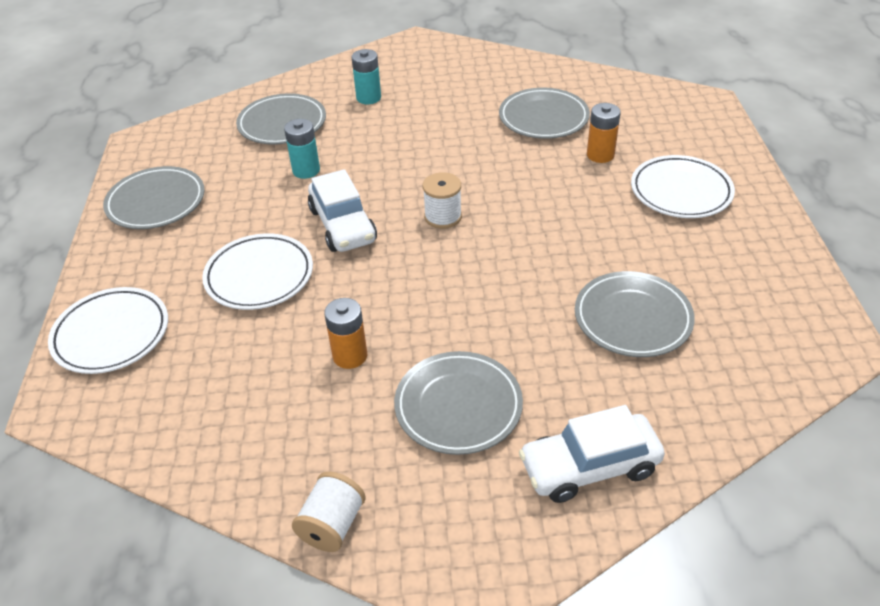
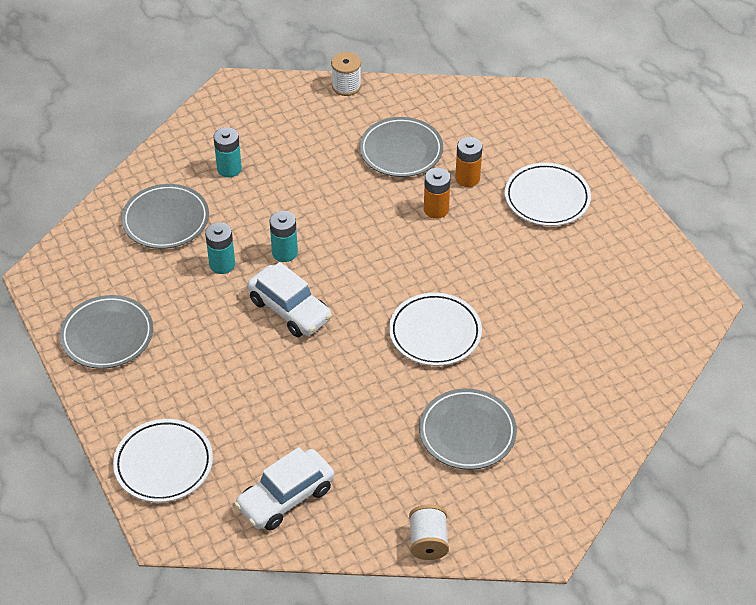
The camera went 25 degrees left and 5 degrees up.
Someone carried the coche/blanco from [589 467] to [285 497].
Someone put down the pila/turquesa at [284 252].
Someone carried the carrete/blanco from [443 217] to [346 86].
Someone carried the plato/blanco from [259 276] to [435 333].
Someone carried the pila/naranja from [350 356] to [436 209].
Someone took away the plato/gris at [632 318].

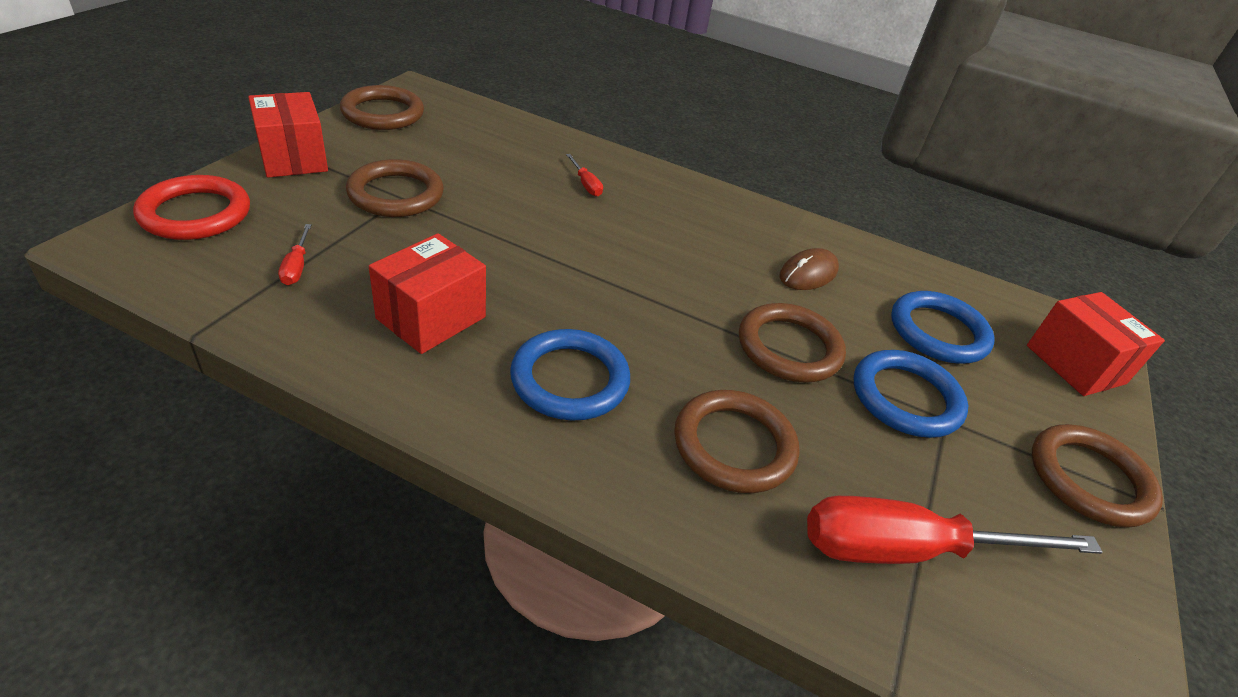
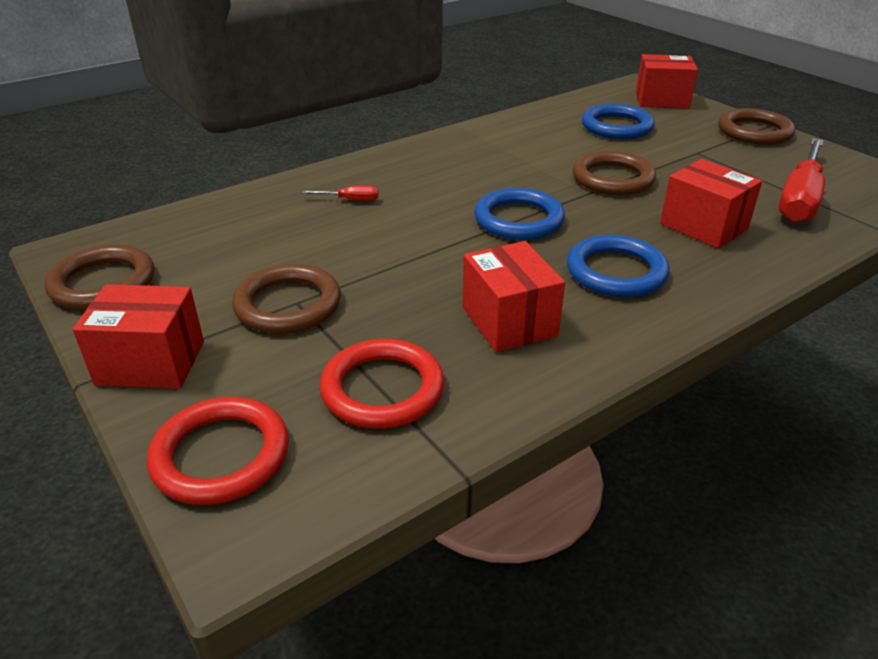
The camera went 55 degrees left and 5 degrees down.
Someone swapped the destornillador/rojo at [297 266] for the anillo/rojo at [382 389].
Someone carried the anillo/azul from [906 398] to [518 219].
Someone swapped the anillo/marrón at [734 445] for the caja/rojo at [703 226].
Someone took away the ratón/marrón at [808 273].

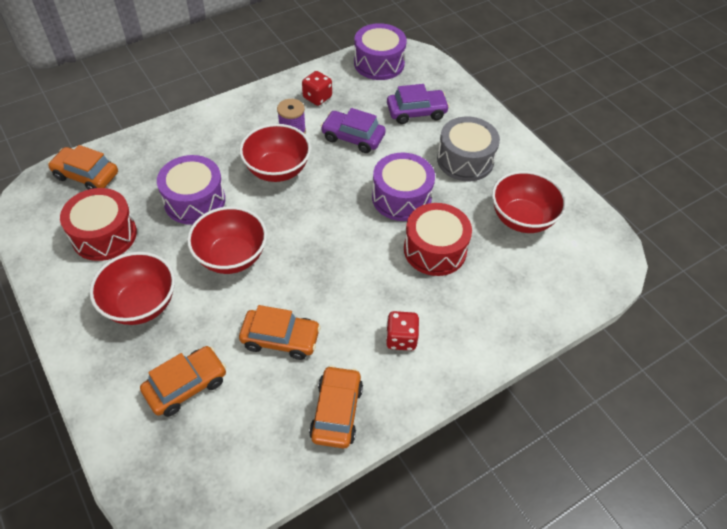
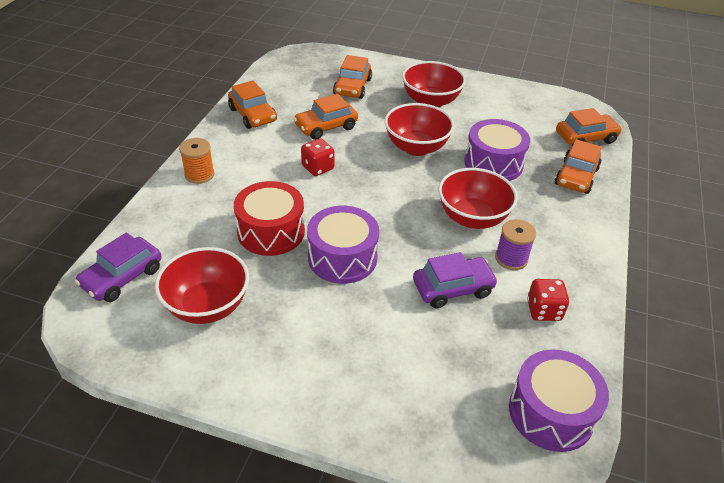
The camera went 140 degrees right and 10 degrees down.
Someone carried the coche/morado from [416 112] to [122 277].
Someone put down the carrete/naranja at [199 174].
Someone carried the dado/rojo from [401 338] to [318 168].
Someone put down the coche/naranja at [576 177].
Someone took away the tambor/rojo at [104 235].
Someone took away the tambor/gris at [465 160].

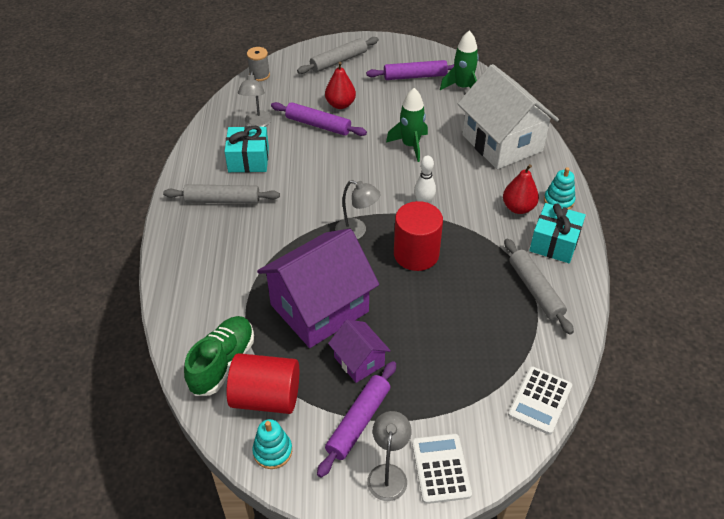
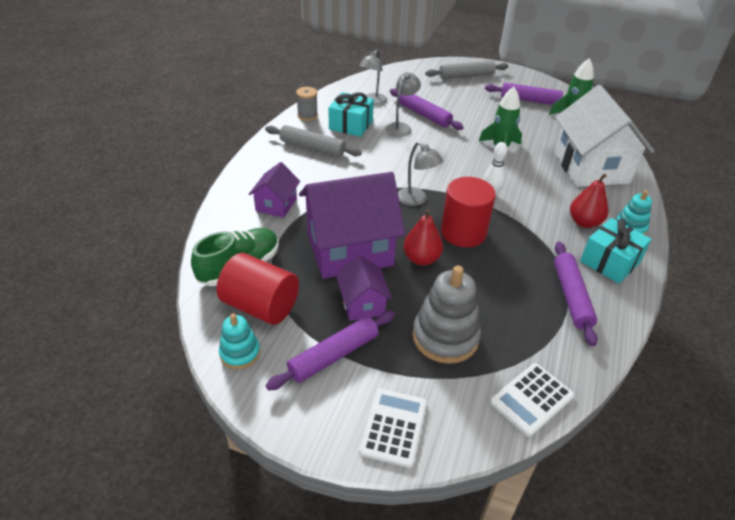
The camera went 20 degrees right and 5 degrees down.
Someone put down the casa/morado at [276 205].
Someone carried the carrete/gris from [259 75] to [307 116].
Someone carried the lámpara/gris from [388 474] to [401 127].
Someone carried the pera/rojo from [340 104] to [421 259].
Someone put down the juguete apilable/gris at [445 337].
Someone repainted the rodillo/gris at [535 290], which became the rodillo/morado at [571 297].

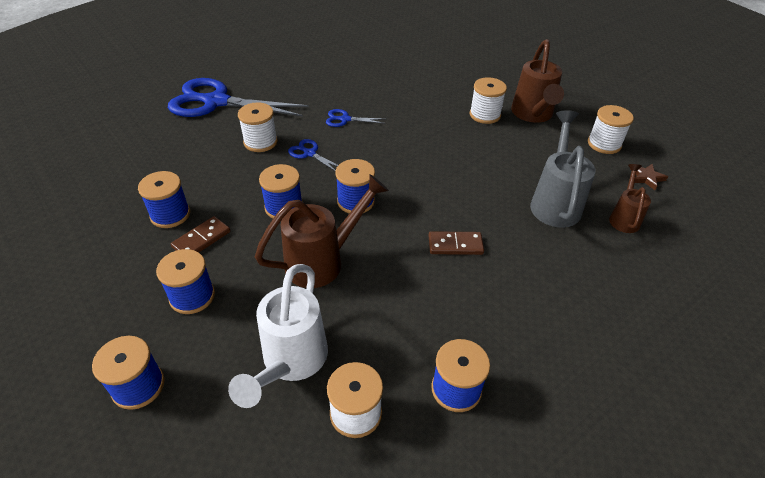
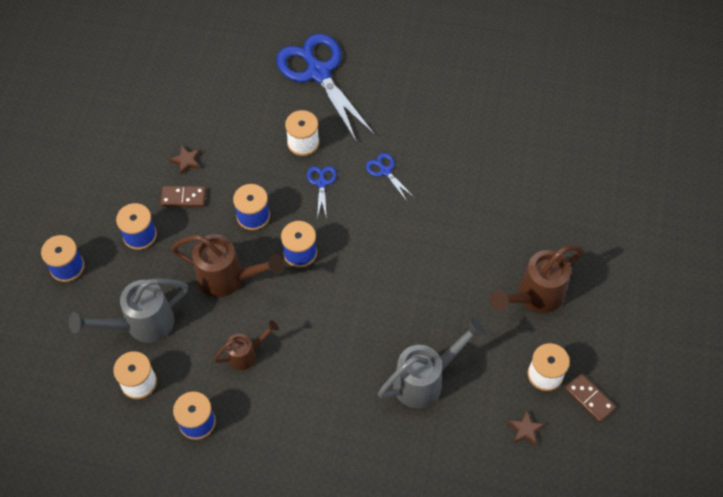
The camera went 50 degrees right and 15 degrees up.
Someone repainted the regadera/blanco at [290 363], which became the regadera/gris at [141 325].
Someone swapped the carrete/azul at [170 214] for the estrella/marrón at [186 161].
Someone carried the regadera/marrón from [624 217] to [247 354].
Someone carried the ficha de dominó/marrón from [455 245] to [589 398].
Someone took away the carrete/blanco at [485 115].

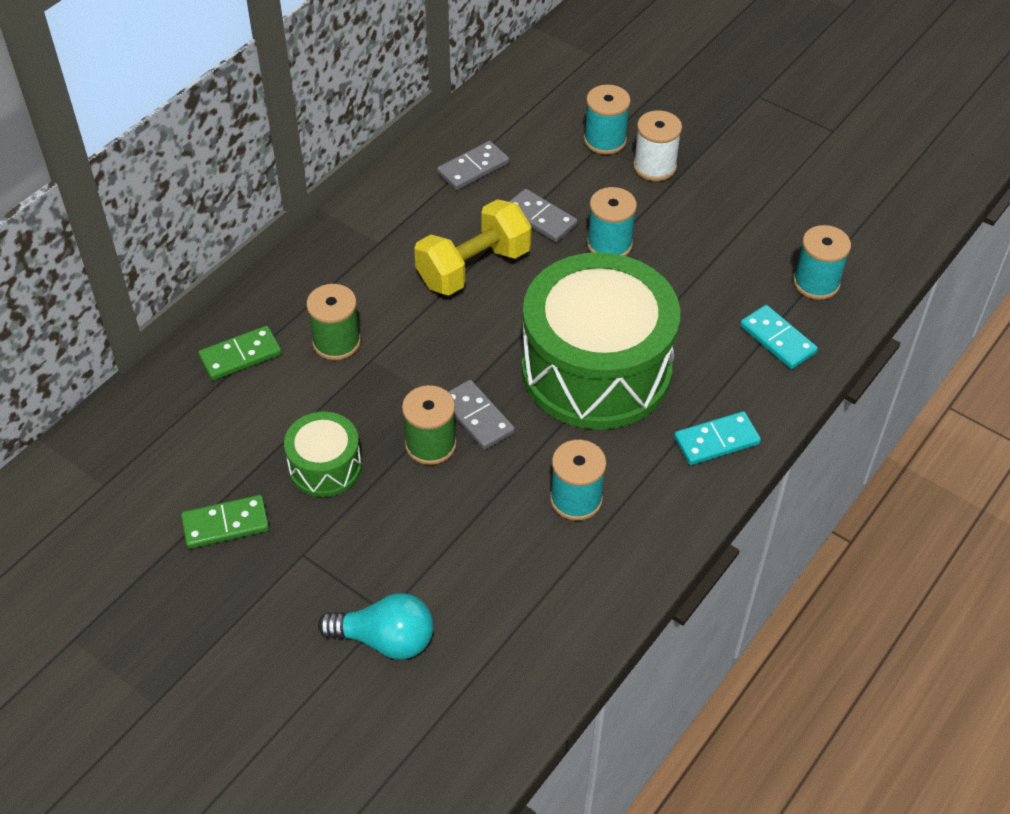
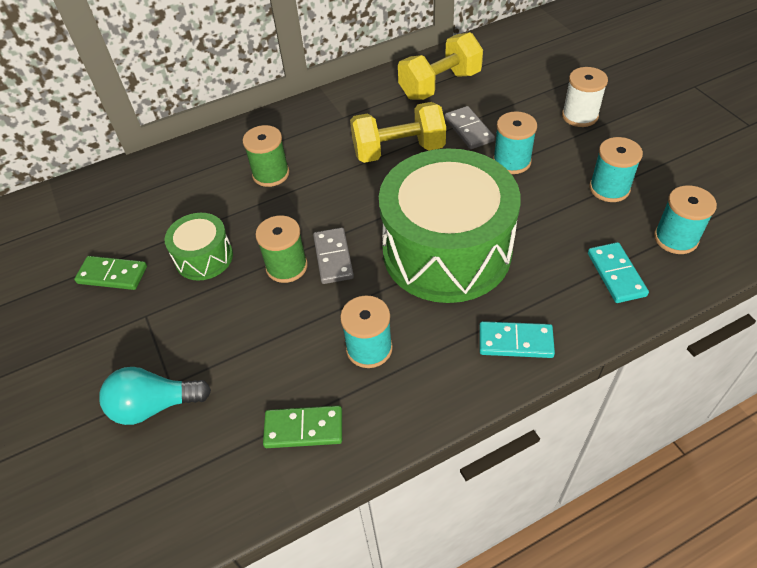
The camera went 30 degrees right and 0 degrees up.
Someone rotated the bombilla/turquesa at [385 639] by 135 degrees clockwise.
Someone carried the ficha de dominó/verde from [240 355] to [303 428].
Someone swapped the ficha de dominó/gris at [473 168] for the mancuerna/amarillo at [440 85].
Someone carried the carrete/turquesa from [605 140] to [609 188].

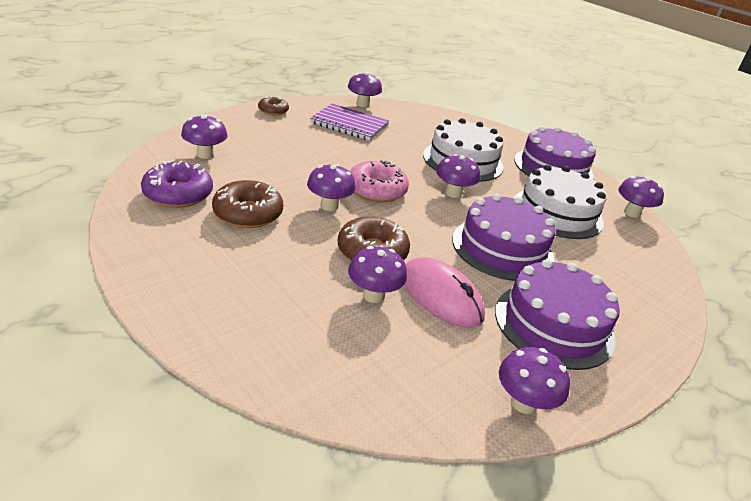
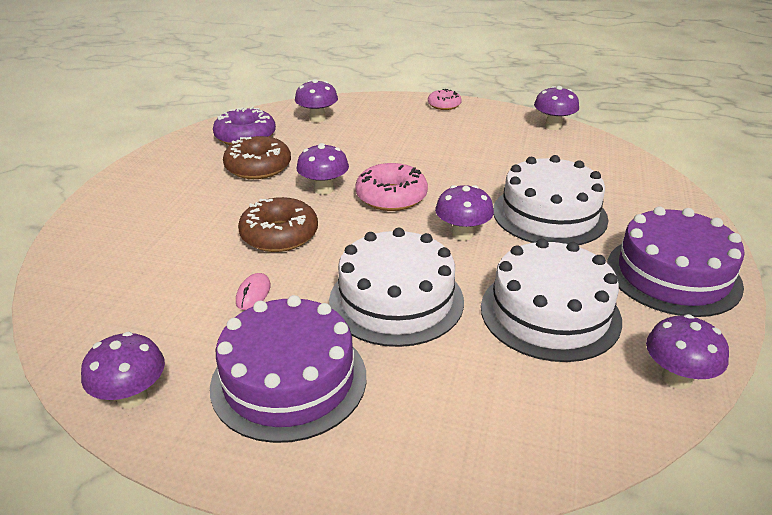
The camera went 60 degrees right and 0 degrees up.
Someone scaled the ratón/rosa at [441 296] by 0.46.
Someone repainted the tarta/morado at [502 248], which became the tarta/blanco at [396 300].
Someone repainted the rosquilla/marrón at [273 110], which became the rosquilla/rosa at [444 105].
Someone took away the cuaderno/morado at [349 124].
Someone took away the seta/morado at [373 295].

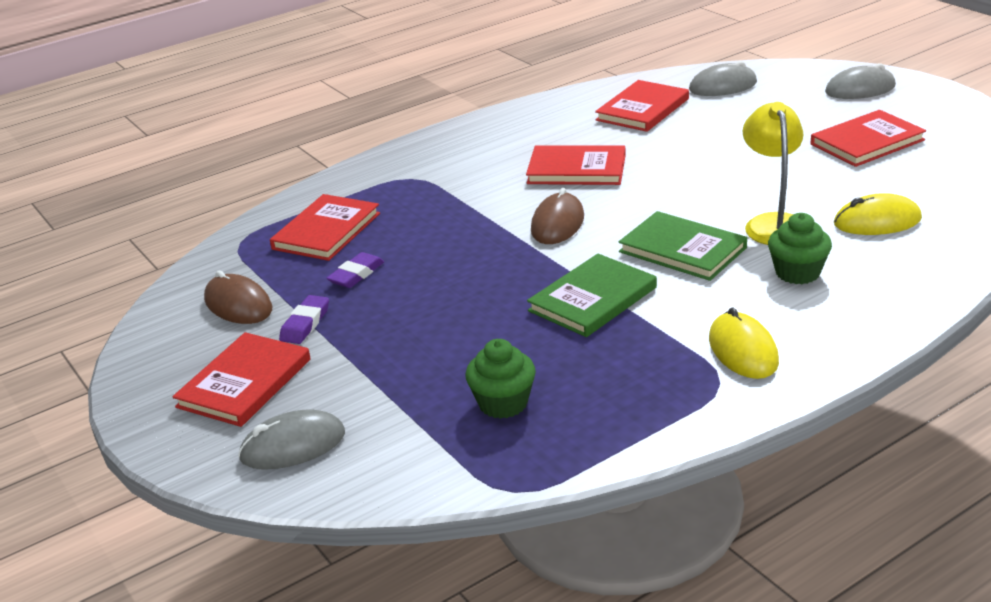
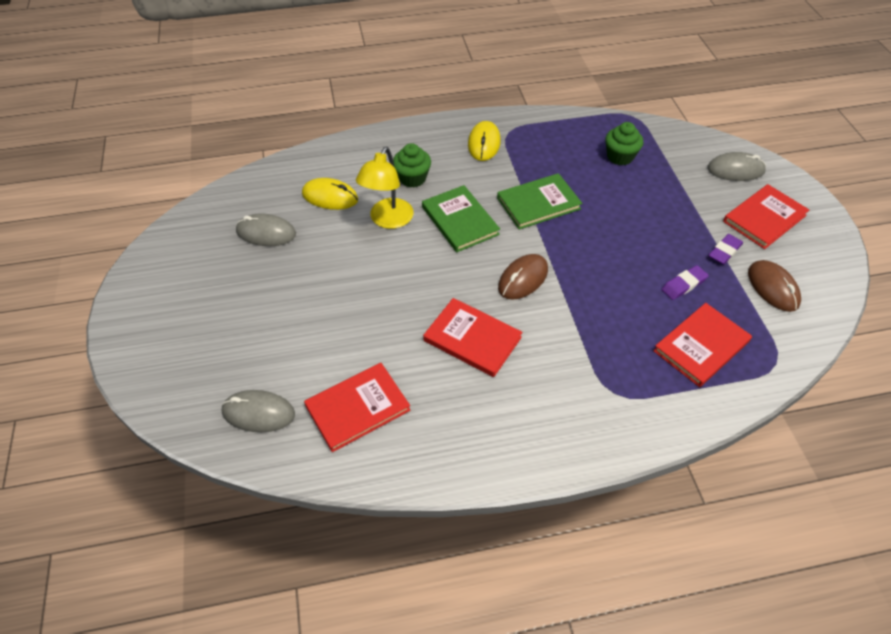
The camera went 160 degrees left and 20 degrees up.
Someone carried the ratón/gris from [860 89] to [266 233].
Someone took away the libro/rojo at [867 142].

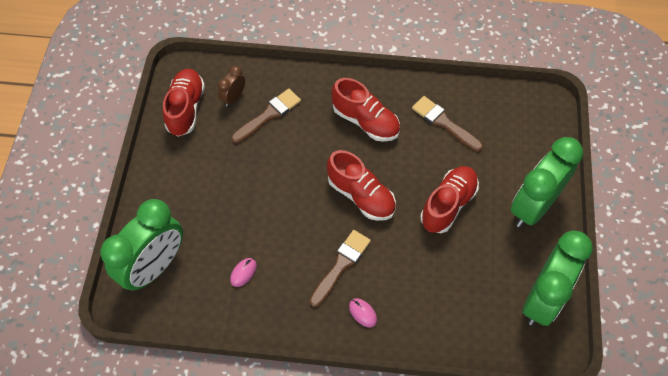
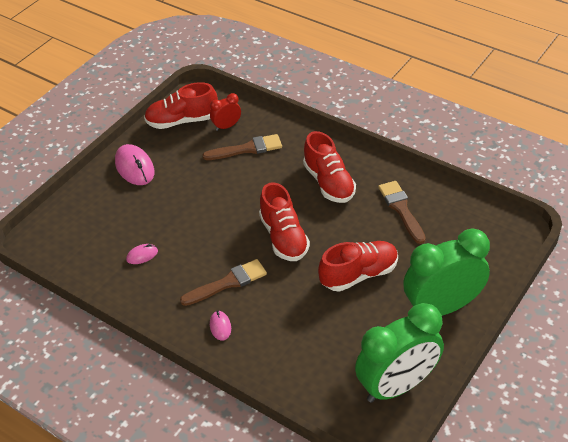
The camera went 30 degrees right and 15 degrees down.
Someone put down the ratón/rosa at [134 167].
Someone rotated the zapato/rojo at [186 109] by 135 degrees counterclockwise.
Someone repainted the despertador/marrón at [233 98], which became the despertador/rojo at [226 126].
Someone took away the despertador/verde at [154 267].

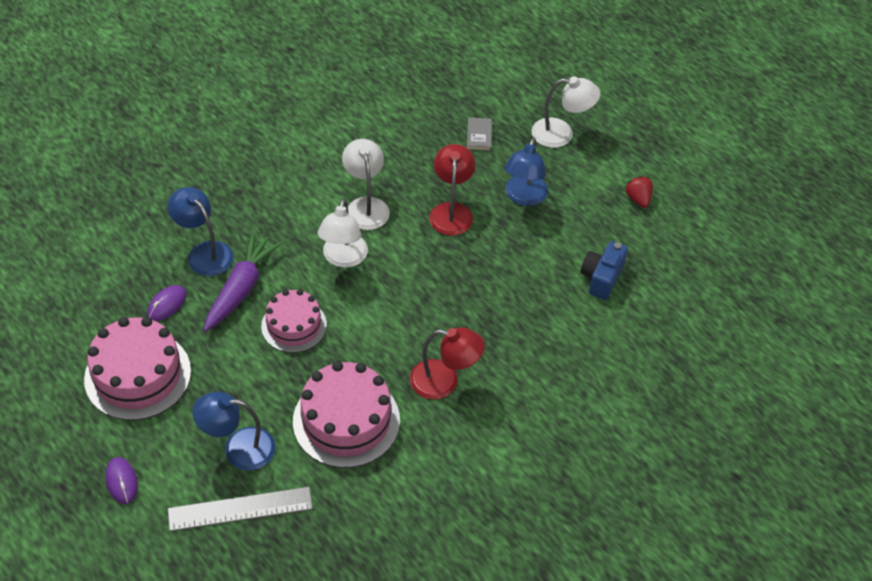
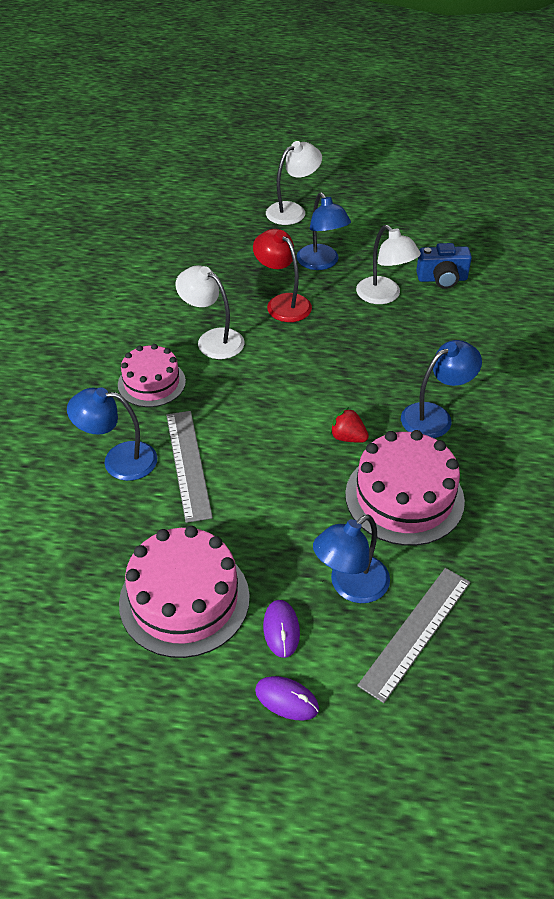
The camera went 40 degrees left and 5 degrees down.
Someone carried the tarta/rosa from [294 325] to [151 383].
Someone swapped the zanahoria/morado at [241 288] for the regla/gris at [188 464].
Someone carried the ratón/morado from [167 304] to [281 630].
Someone carried the fresa/rojo from [638 199] to [348 437].
Someone carried the lámpara/blanco from [343 258] to [384 296].
Someone repainted the lámpara/rojo at [444 381], which became the lámpara/azul at [435 416].
Someone rotated the cámara/azul at [601 278] by 75 degrees counterclockwise.
Someone took away the libro/gris at [479 136].

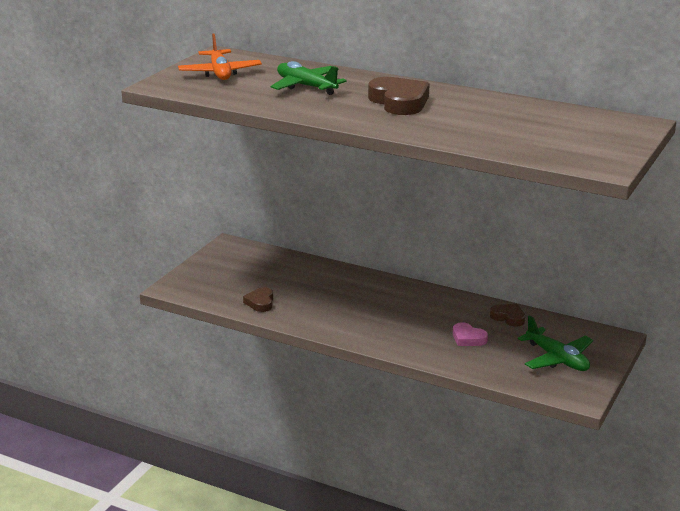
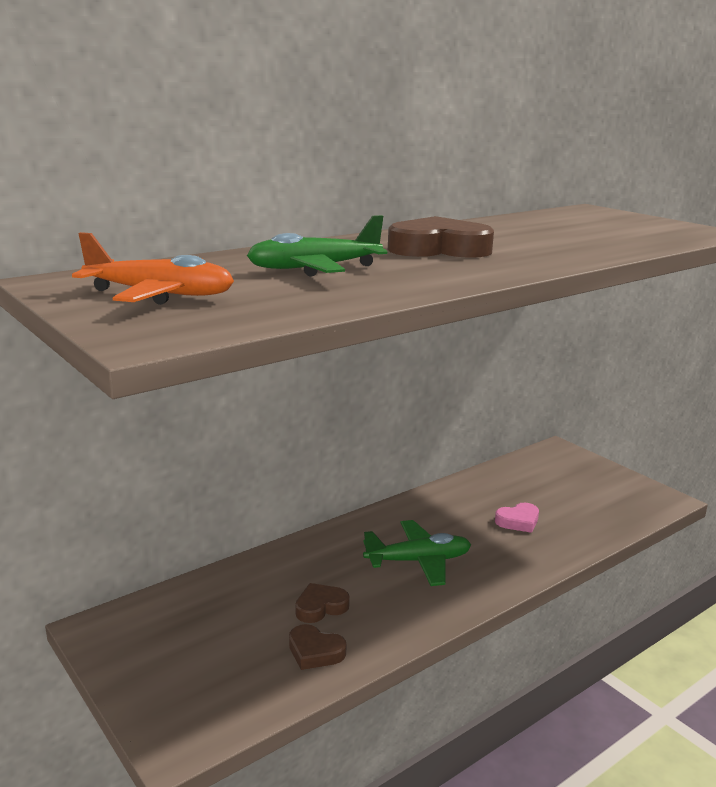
The camera went 65 degrees left and 5 degrees down.
Someone carried the corazón/marrón from [508 317] to [320 607].
Someone carried the avión/verde from [557 359] to [418 561].

